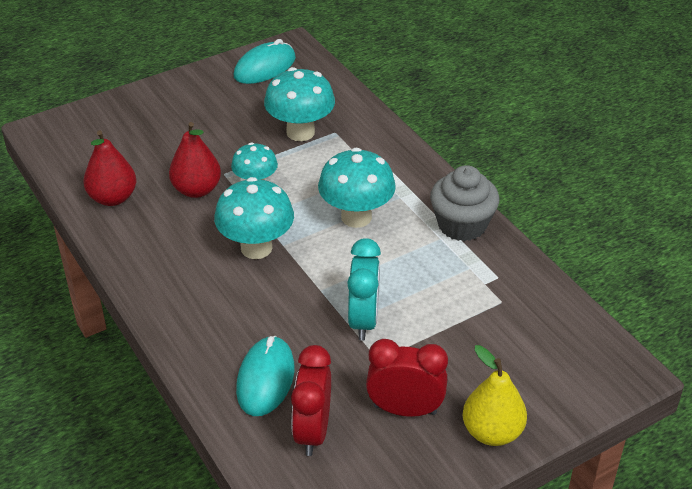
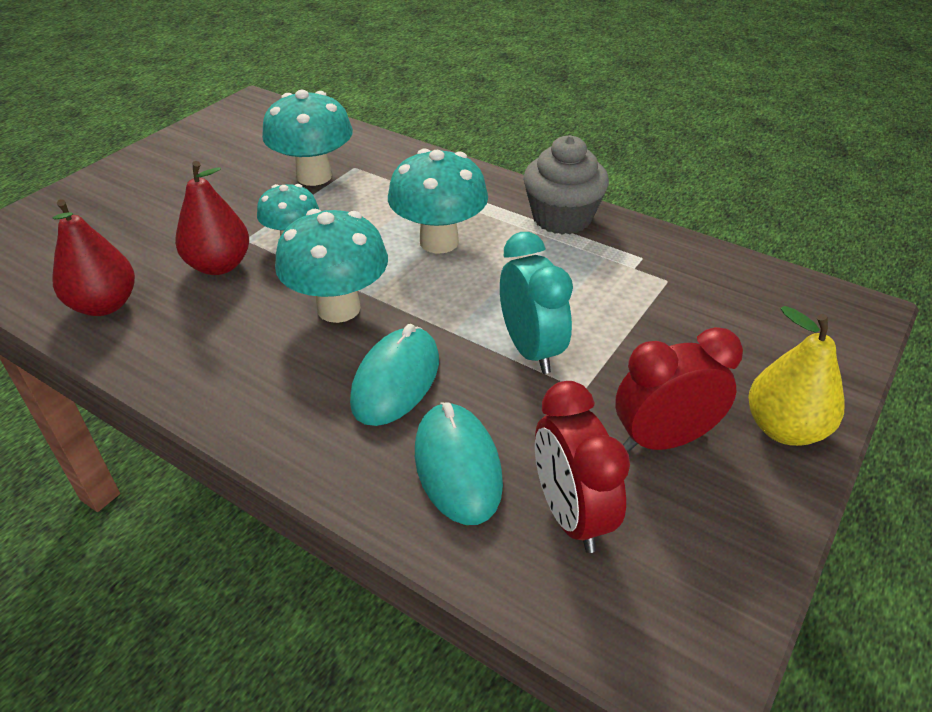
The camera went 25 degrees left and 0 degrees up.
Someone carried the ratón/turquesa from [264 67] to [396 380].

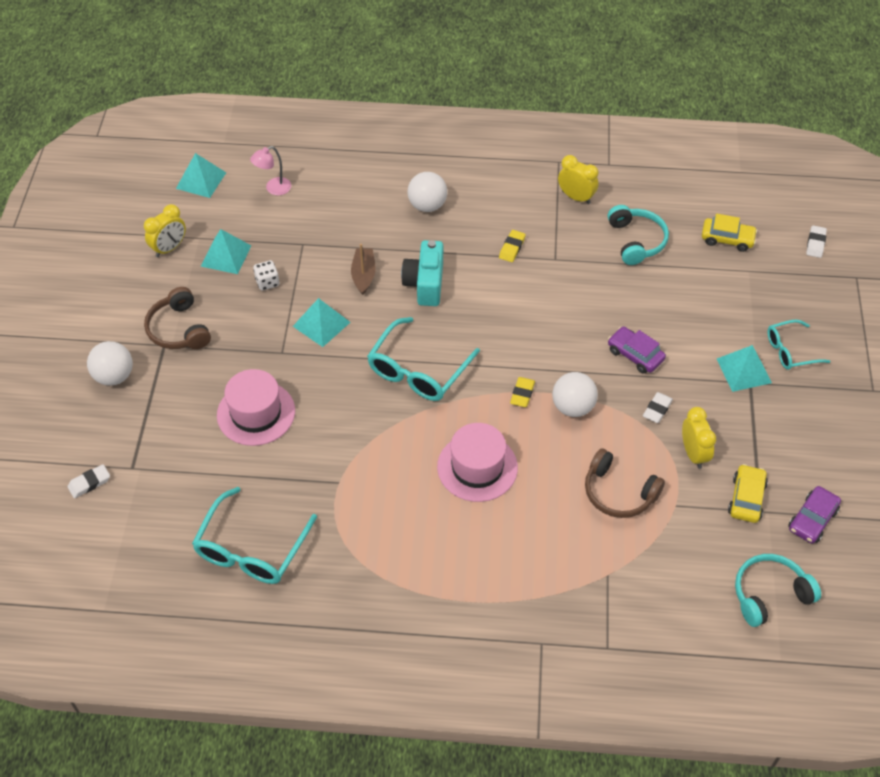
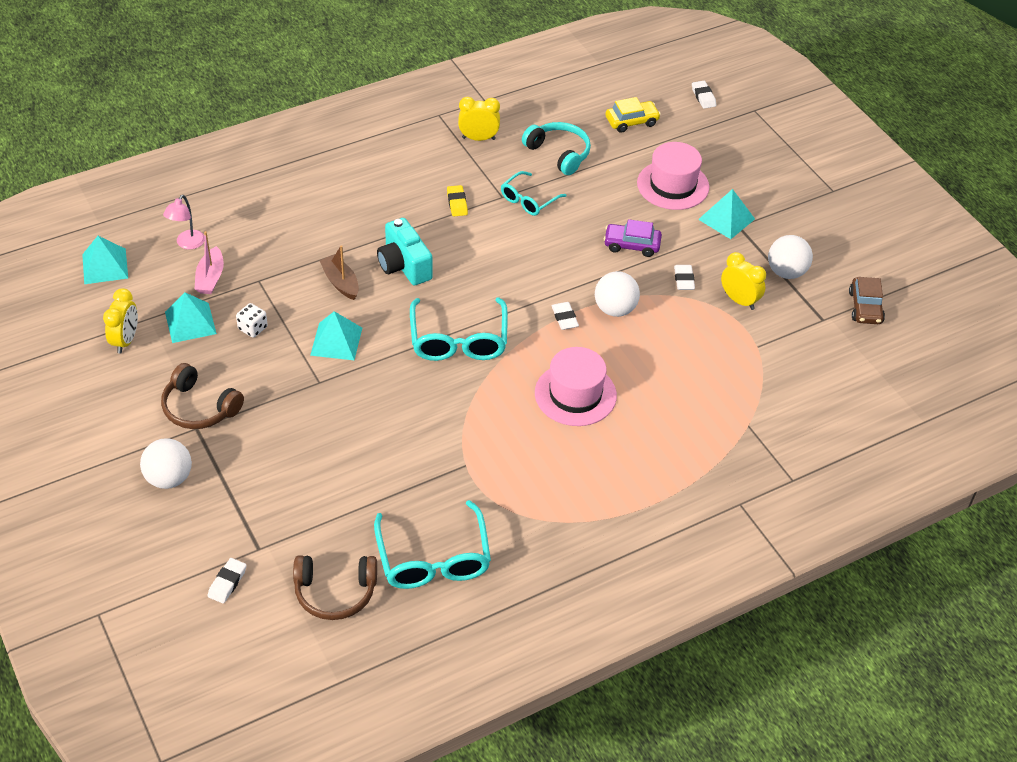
The camera went 35 degrees left and 5 degrees down.
Someone put down the barco/rosa at [210 278].
Someone carried the auriculares/marrón from [618 493] to [335 592].
Someone carried the gafas/turquesa from [790 351] to [528 200].
Someone repainted the goma de borrar/amarillo at [522 394], which became the goma de borrar/blanco at [564 318].
Someone carried the sombrero/rosa from [256 413] to [673 185].
Someone carried the pelota/blanco from [427 205] to [786 272].
Someone repainted the coche/morado at [812 519], which became the coche/marrón at [865 307].
Someone took away the coche/amarillo at [746 498].
Someone took away the auriculares/turquesa at [769 594].

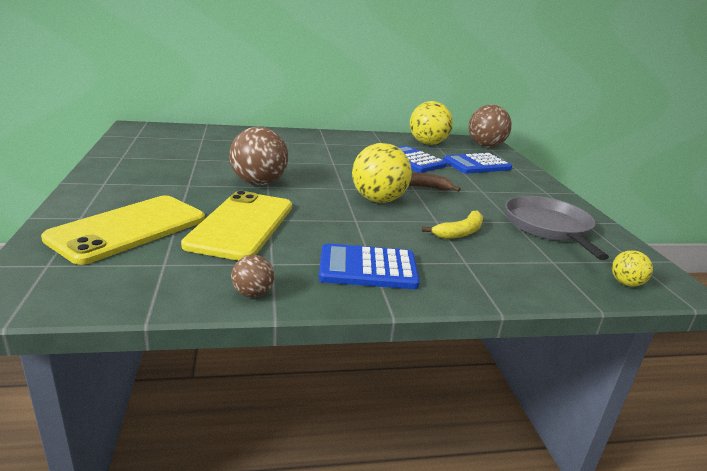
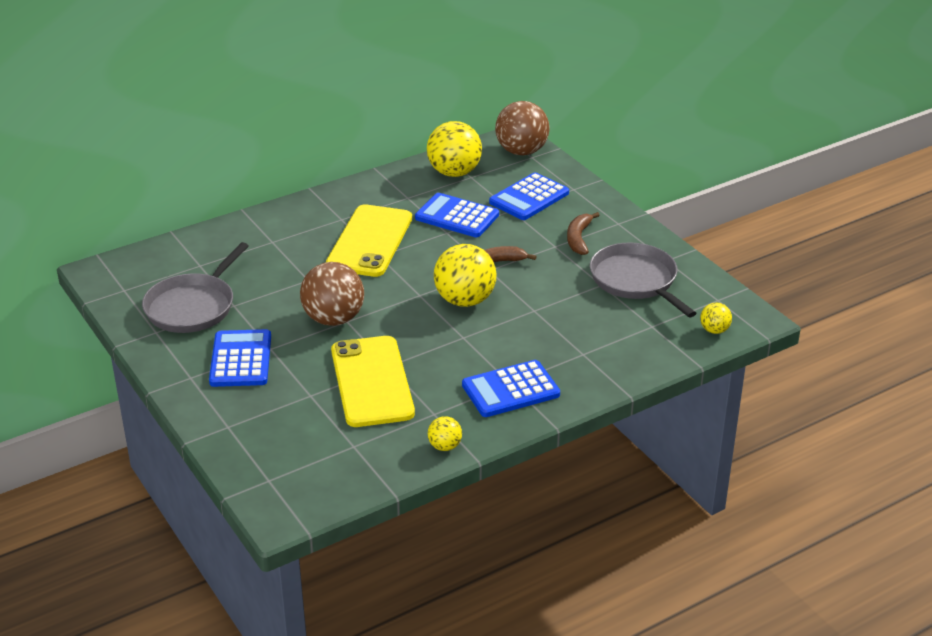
The camera went 20 degrees left and 10 degrees up.
Someone put down the sartén/gris at [193 307].
Someone put down the calculadora/azul at [241 359].
Someone carried the móvil/amarillo from [129 229] to [370 241].
Someone repainted the pelota/marrón at [252 293], which became the pelota/amarillo at [445 446].
Someone put down the plátano/marrón at [578 238].
Someone took away the plátano/amarillo at [460 232].

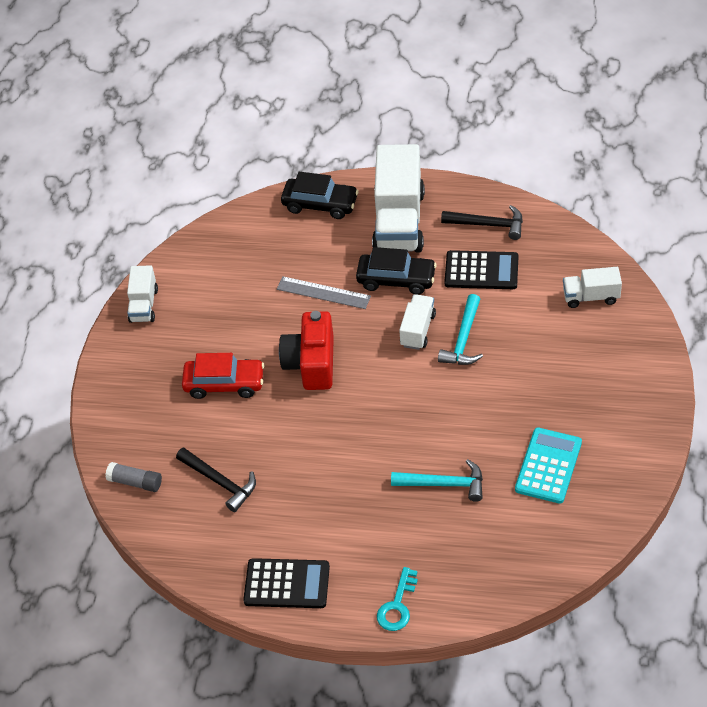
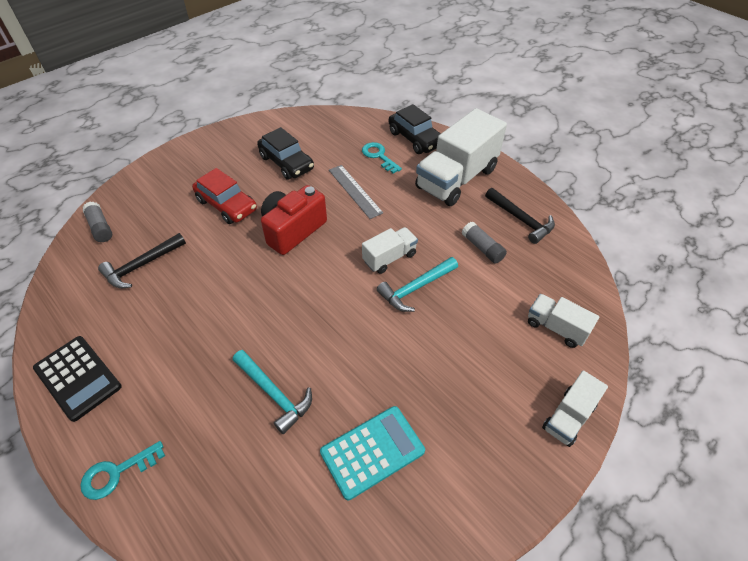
The camera went 35 degrees right and 0 degrees up.
Someone rotated the martillo/negro at [220 482] by 60 degrees clockwise.
Someone carried the coche/negro from [396 279] to [286 163].
Someone put down the llave/turquesa at [379 156].
Someone swapped the calculadora/negro at [481 271] for the barra de pegamento/gris at [482 248].
Someone carried the camión/blanco from [144 305] to [568 417].

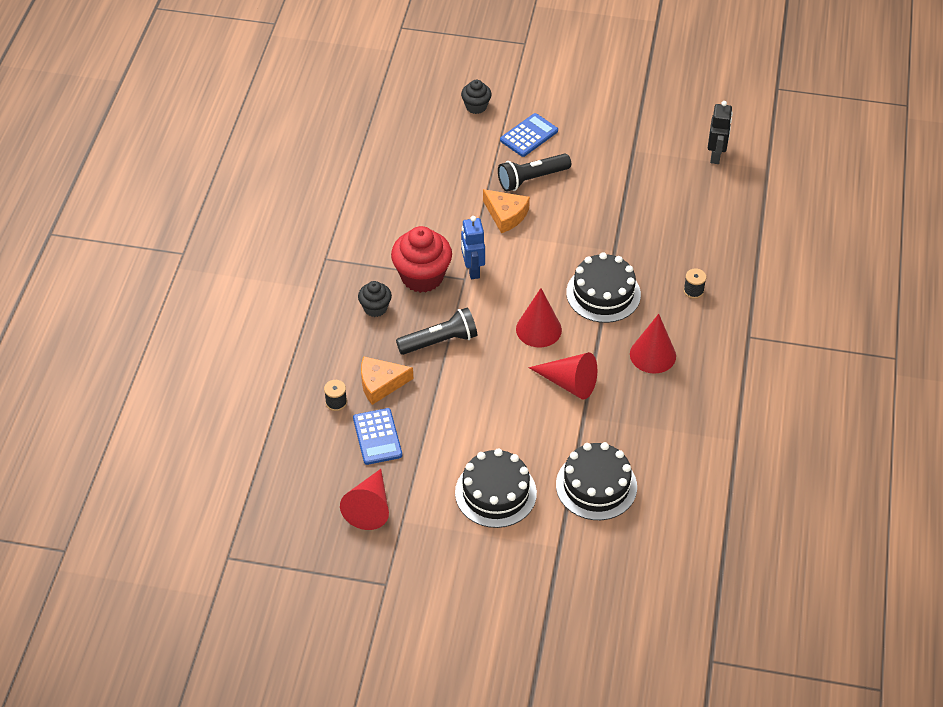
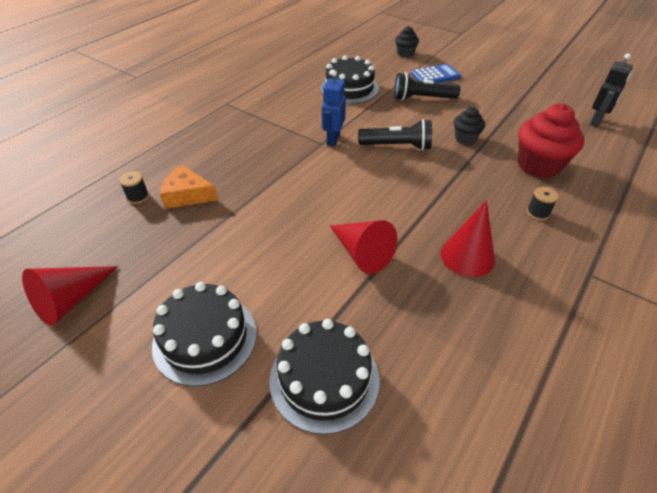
The camera went 25 degrees right and 5 degrees down.
Someone carried the tarta/negro from [603 293] to [349 88].
Someone carried the lámpara de mano/negro from [440 341] to [397 146].
Someone carried the magdalena/negro from [375 308] to [465 138].
Someone carried the magdalena/rojo from [422 277] to [538 165].
Someone took away the calculadora/azul at [377 437].
Someone took away the queso/naranja at [506 215].
Someone took away the cono/rojo at [538 329].

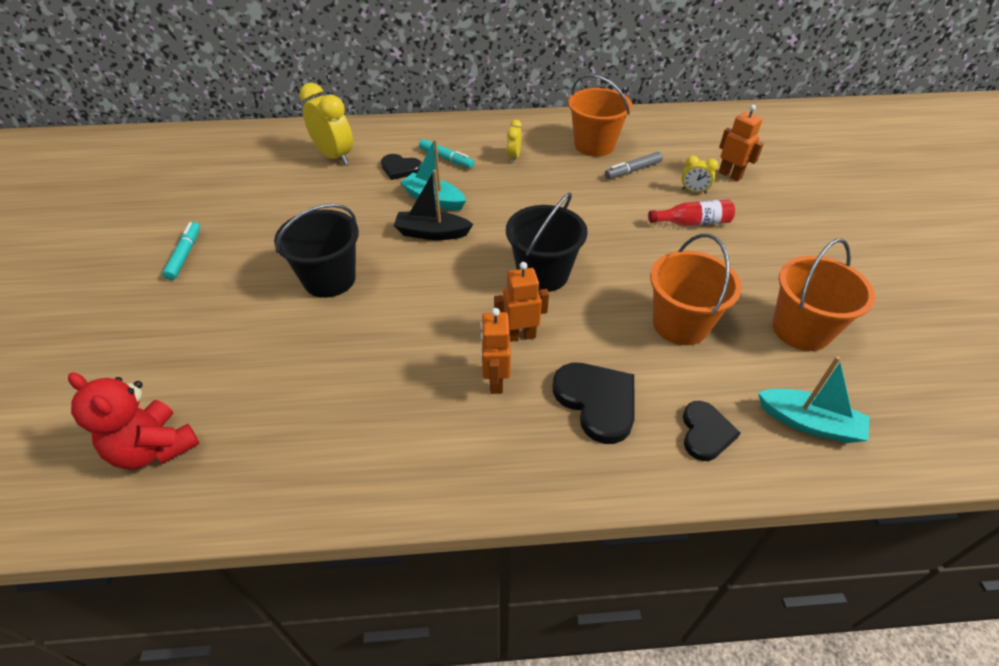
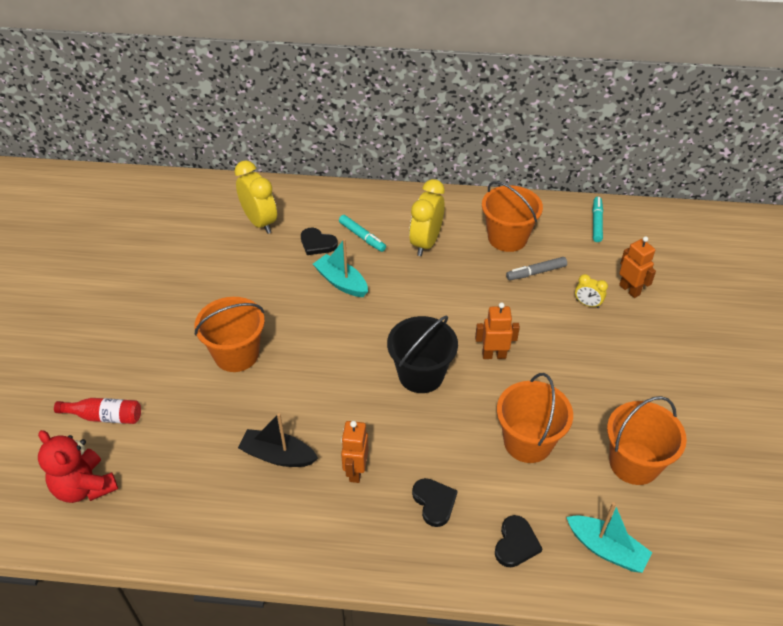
The camera went 10 degrees right and 0 degrees up.
Someone carried the botella/rojo from [692 222] to [105 416].
Someone repainted the balde/negro at [329 279], which became the balde/naranja at [236 354].
Someone carried the barco/negro from [432 233] to [278 455].
Someone scaled the despertador/amarillo at [513 157] by 1.96.
Someone scaled the corazón/negro at [597 402] by 0.65.
Someone carried the robot/naranja from [520 335] to [494 355].
Someone carried the rotulador/turquesa from [185 255] to [596 222].

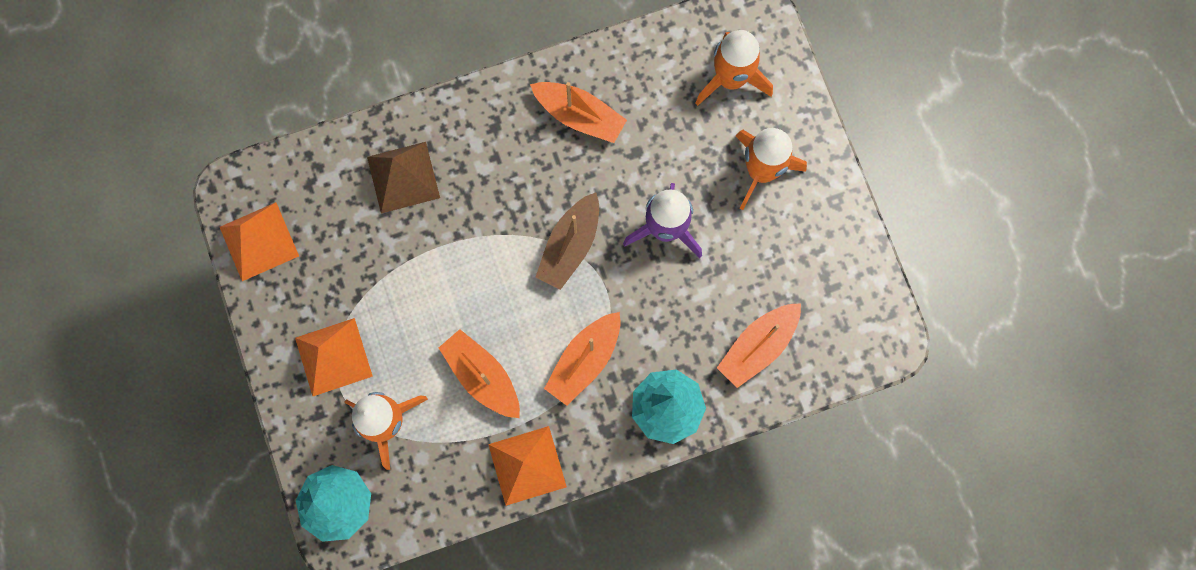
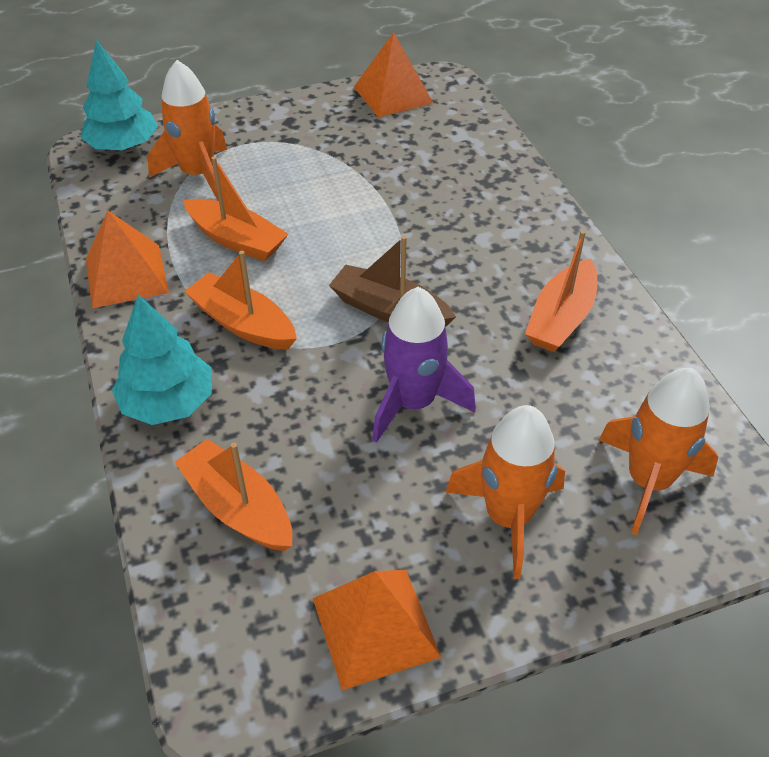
The camera went 90 degrees right and 30 degrees down.
Someone rotated the barco/naranja at [482 376] by 75 degrees clockwise.
Someone carried the pirámide/naranja from [333 357] to [375 626].
Someone took away the pirámide/marrón at [403 177].

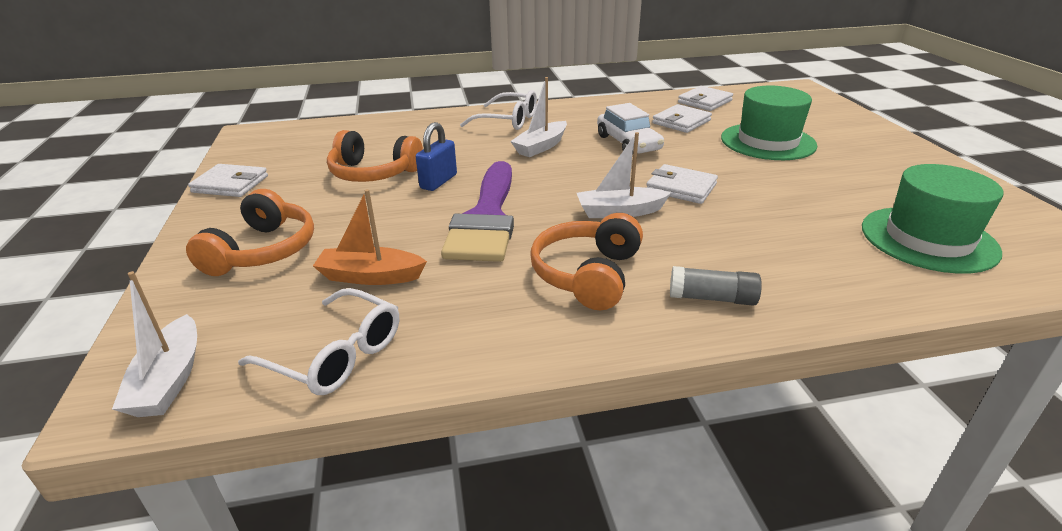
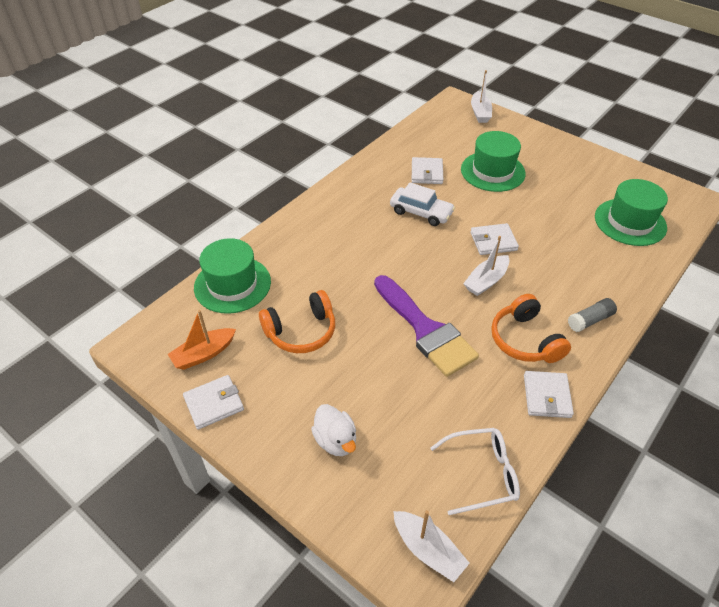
The camera went 40 degrees left and 15 degrees up.
Someone carried the barco/naranja from [370 276] to [204 354].
Someone put down the sombrero/verde at [232 284].
Someone swapped the auriculares/naranja at [263 251] for the pato/blanco at [336 440].
Someone carried the barco/blanco from [541 146] to [480 113].
Someone carried the cartera/blanco from [704 101] to [547 396].
Someone took away the candado/azul at [438 181].
Someone took away the gafas/blanco at [508 120].

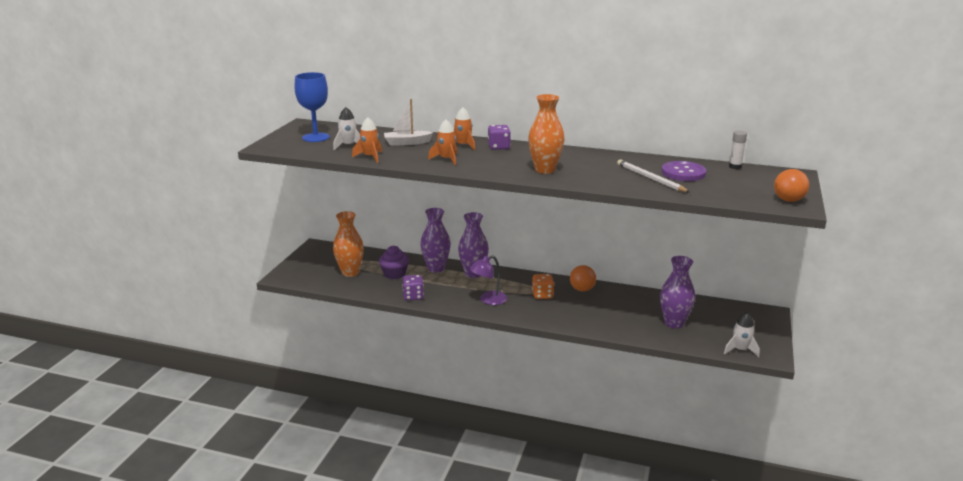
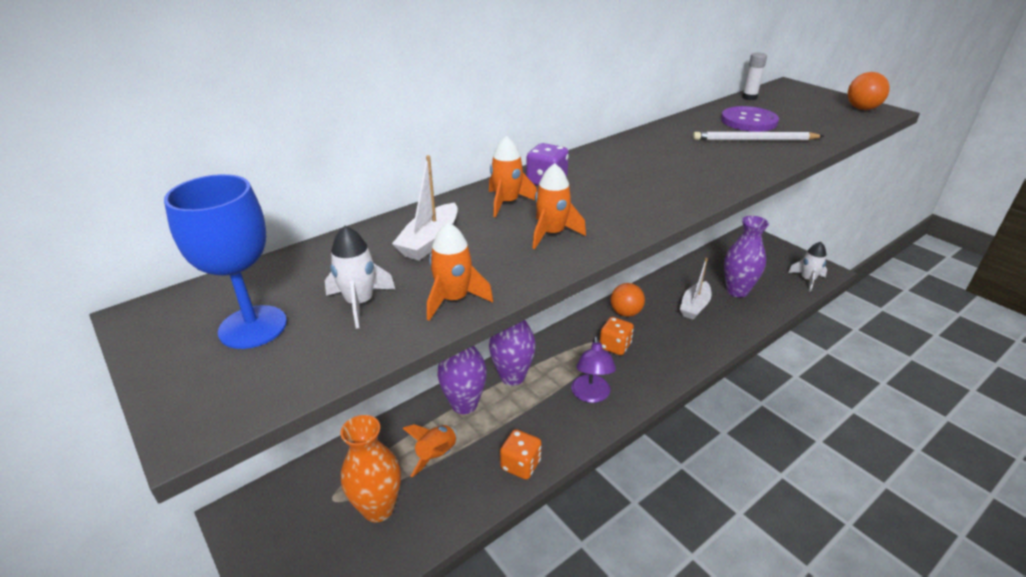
The camera went 55 degrees left and 10 degrees up.
Someone swapped the magdalena/morado at [394 274] for the cohete/naranja at [437 455].
Someone repainted the dado/morado at [413 296], which became the dado/naranja at [520 465].
Someone put down the barco/blanco at [694 306].
Someone took away the florero/naranja at [545 170].

